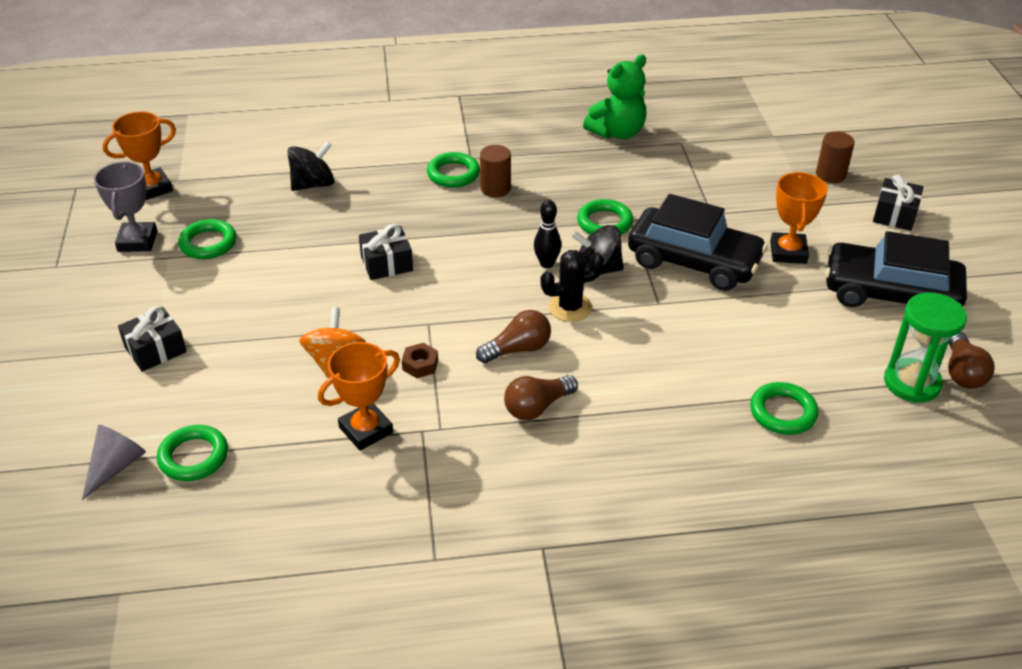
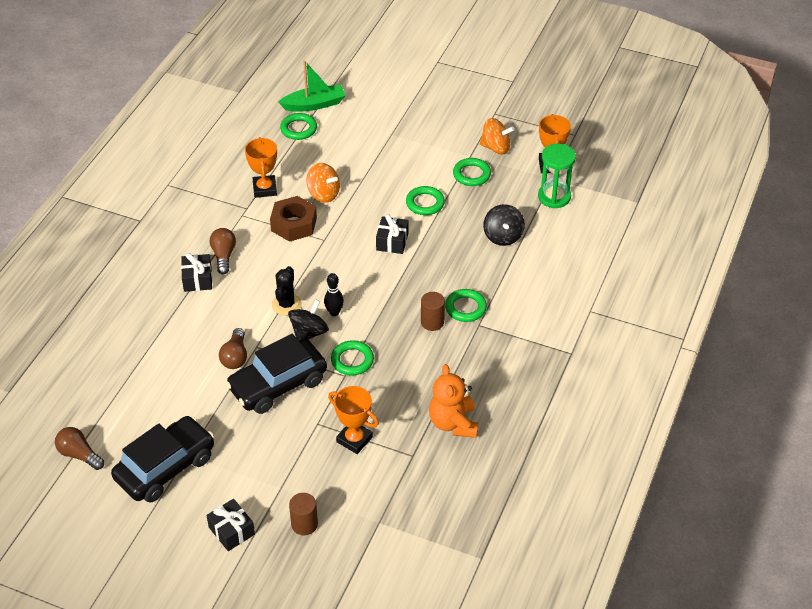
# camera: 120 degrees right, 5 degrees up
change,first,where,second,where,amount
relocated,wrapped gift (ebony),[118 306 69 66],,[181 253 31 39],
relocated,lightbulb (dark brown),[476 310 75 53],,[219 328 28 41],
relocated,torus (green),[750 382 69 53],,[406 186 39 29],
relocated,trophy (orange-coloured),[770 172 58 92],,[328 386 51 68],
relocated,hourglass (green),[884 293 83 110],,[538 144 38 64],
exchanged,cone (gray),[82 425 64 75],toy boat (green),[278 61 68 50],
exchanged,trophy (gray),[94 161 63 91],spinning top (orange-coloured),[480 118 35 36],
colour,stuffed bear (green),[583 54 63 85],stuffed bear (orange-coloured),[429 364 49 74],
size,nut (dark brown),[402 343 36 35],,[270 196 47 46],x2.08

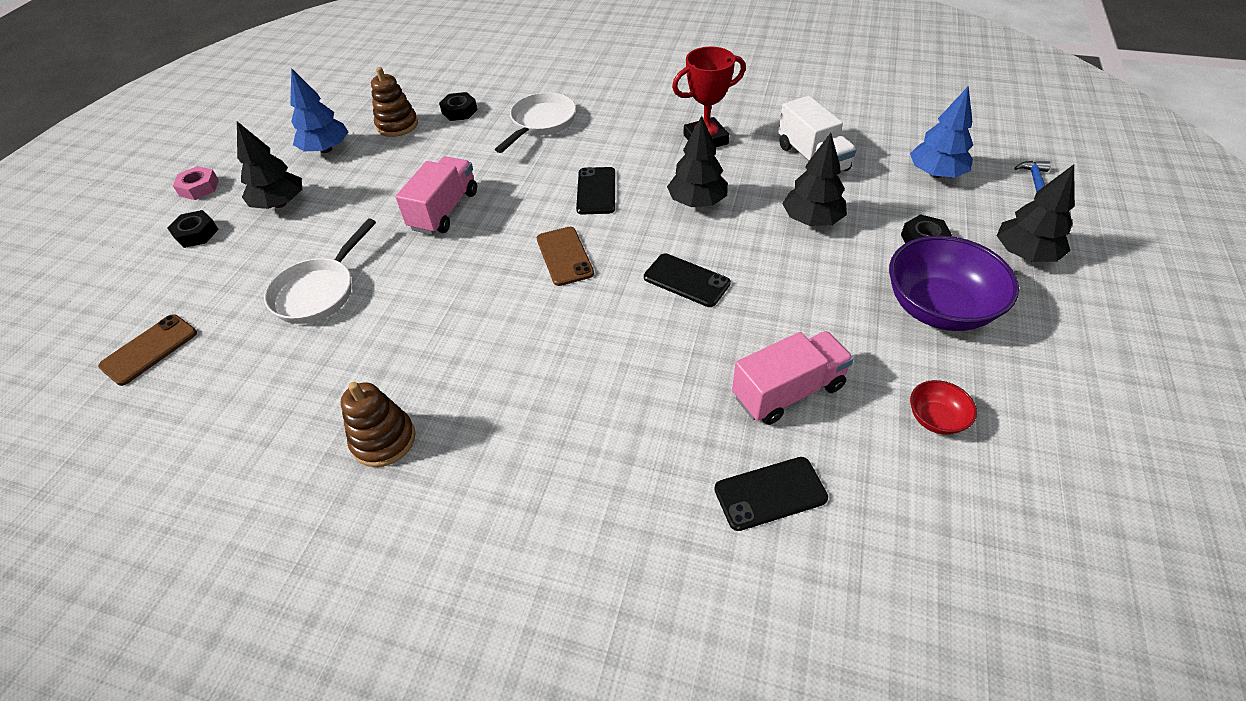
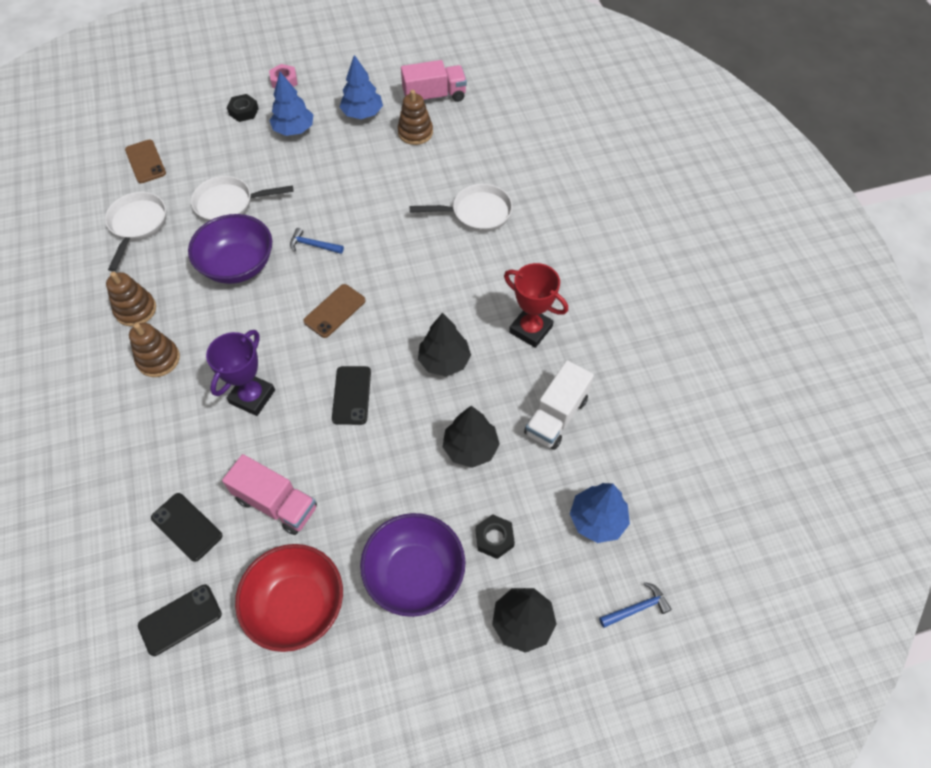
# camera: 55 degrees right, 10 degrees up
change,first,where,second,where,amount
missing,nut (ebony),[439 92 38 29],,,
appeared,,,frying pan (snow-white),[105 192 61 80],
appeared,,,stacking toy (dark brown),[129 323 51 54],
appeared,,,bowl (violet),[188 214 84 70],
appeared,,,trophy (violet),[206 330 69 86],
appeared,,,hammer (cobalt),[290 228 54 26],
relocated,toy truck (pink),[395 156 82 79],,[401 60 66 42],
relocated,phone (ebony),[576 167 39 48],,[138 584 84 72],
colour,toy tree (ebony),[237 121 65 88],toy tree (cobalt),[269 72 45 64],
spun,phone (dark brown),[98 315 99 71],,[125 140 41 43],60 degrees clockwise
size,bowl (crimson),[910 380 67 55],,[235 544 108 108],x2.15

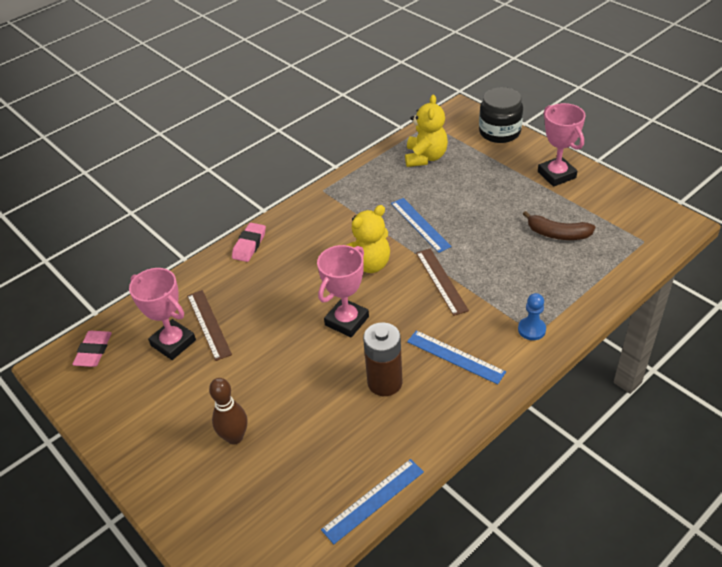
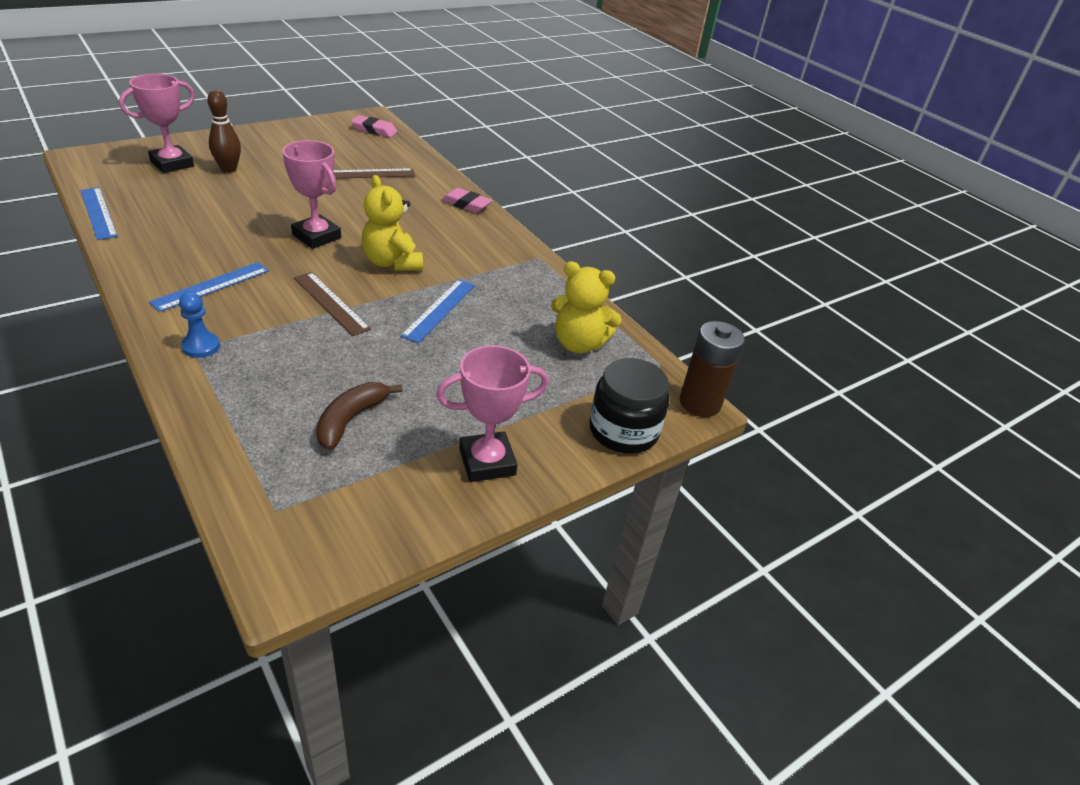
# camera: 90 degrees right, 5 degrees down
change,first,where,second,where,amount
relocated,trophy (pink),[129 268 67 92],,[119 74 76 99],
relocated,power cell (dark brown),[363 323 39 73],,[680 321 65 96],
spun,straightedge (cobalt),[391 198 61 55],,[400 279 75 64],45 degrees counterclockwise
spun,straightedge (dark brown),[416 248 53 68],,[294 272 77 64],60 degrees clockwise

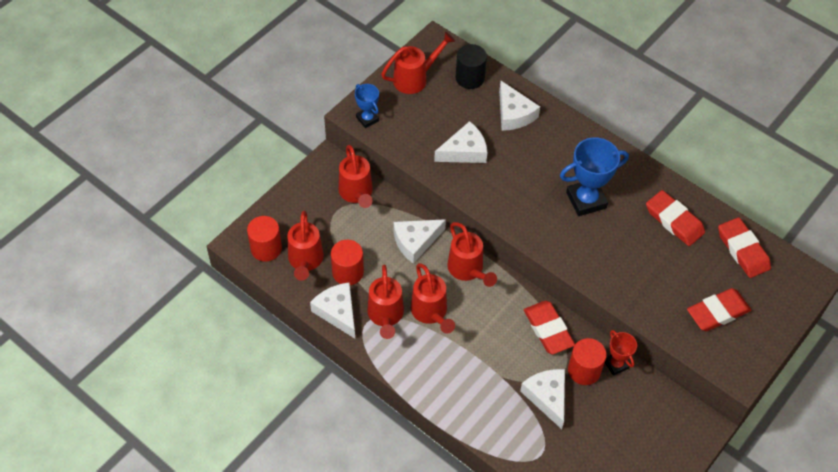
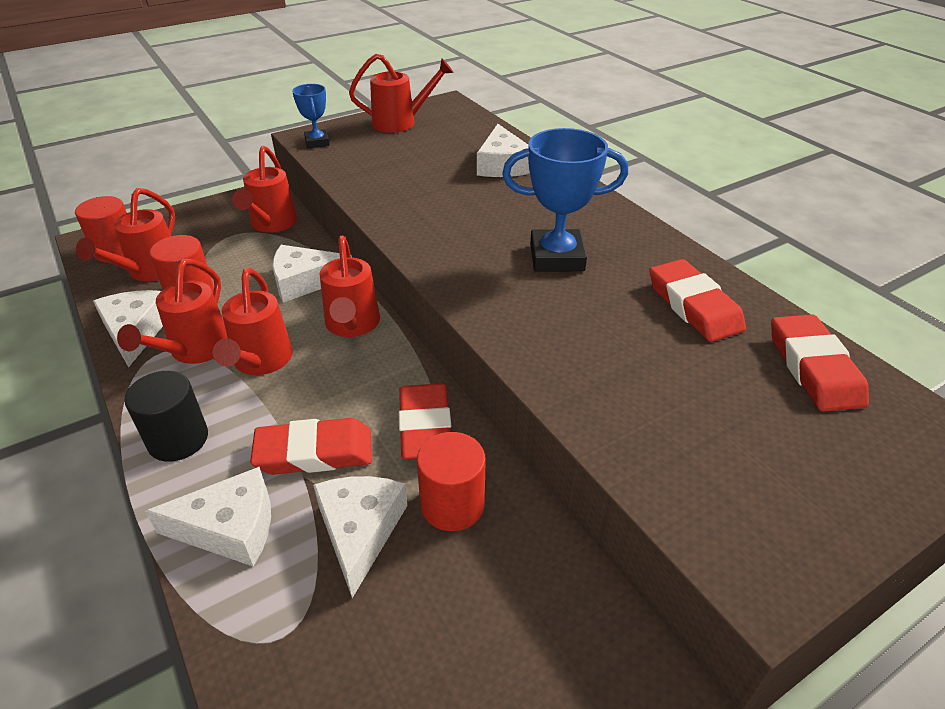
# camera: 20 degrees right, 15 degrees down
change,first,where,second,where,amount
missing,trophy (crimson),[605 330 32 46],,,
relocated,piece of cheese (snow-white),[434 121 54 42],,[145 467 126 100],
relocated,cylinder (ebony),[456 44 31 45],,[124 371 84 91],
relocated,eraser (crimson),[687 288 64 43],,[250 418 122 57],

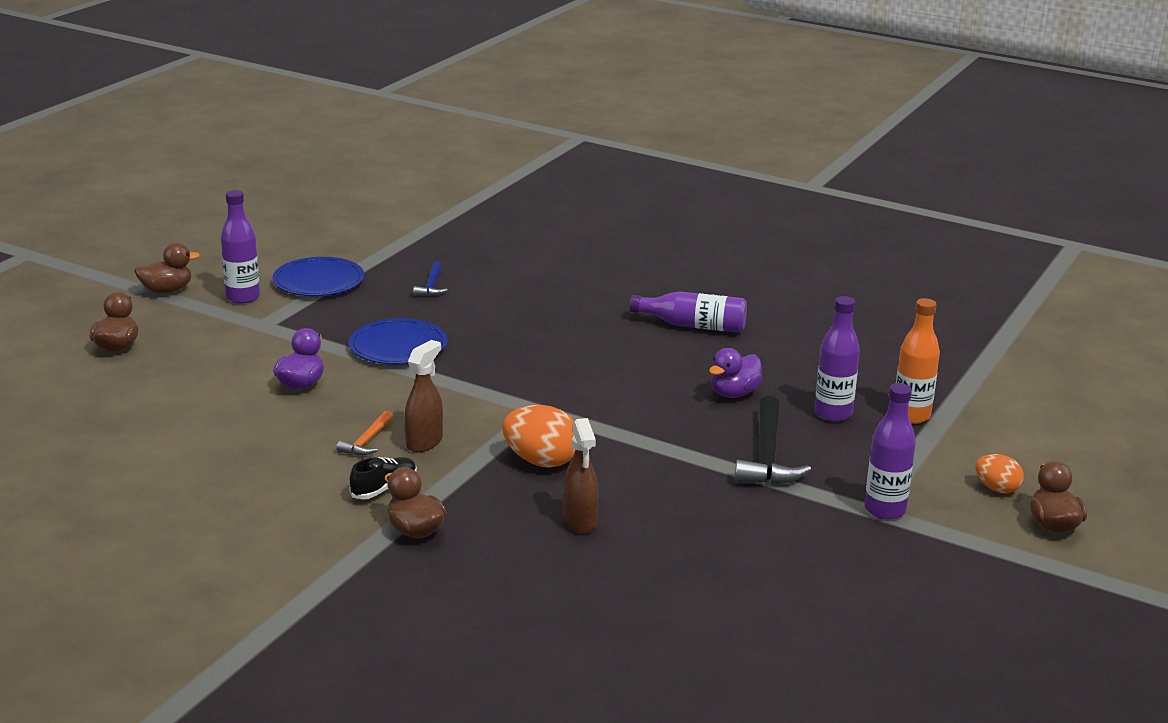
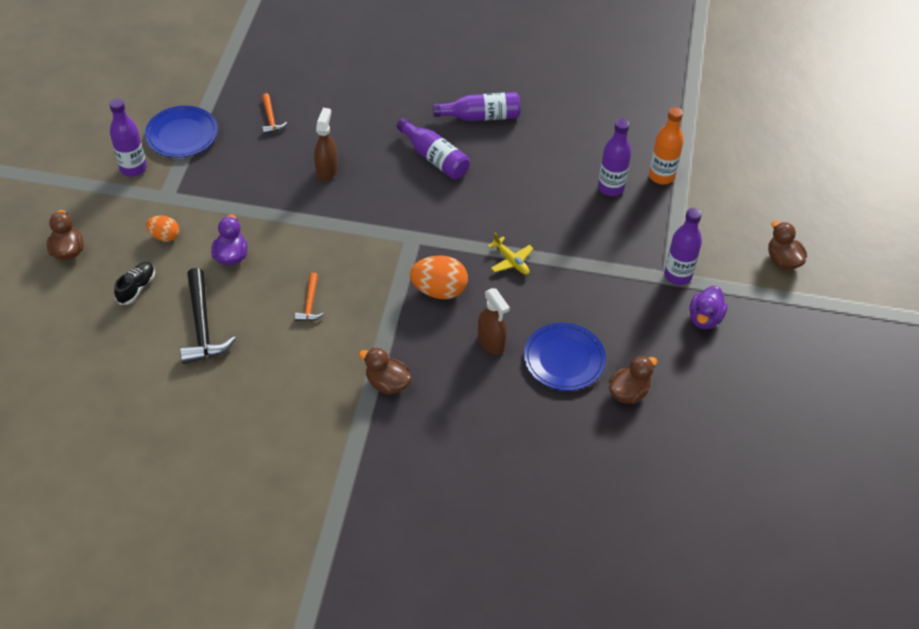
# camera: 20 degrees left, 25 degrees up
change,first,where,second,where,amount
appeared,,,flask (violet),[397 118 73 61],
appeared,,,plane (golden),[488 233 46 42],
relocated,rubber duck (dark brown),[134 243 66 51],,[609 356 48 48],
relocated,flat dish (cobalt),[349 318 98 46],,[524 323 82 68],
relocated,lace-up shoe (ebony),[350 457 67 42],,[114 262 41 43],
relocated,spray bottle (dark brown),[404 340 39 112],,[314 108 24 73],
relocated,rubber duck (violet),[709 348 54 50],,[689 286 38 43],
relocated,hammer (ebony),[735 396 76 89],,[180 268 56 96],
relocated,egg shape (orange-coloured),[975 454 49 39],,[146 215 33 27],
colour,hammer (cobalt),[413 262 34 34],hammer (orange-coloured),[262 93 25 41],

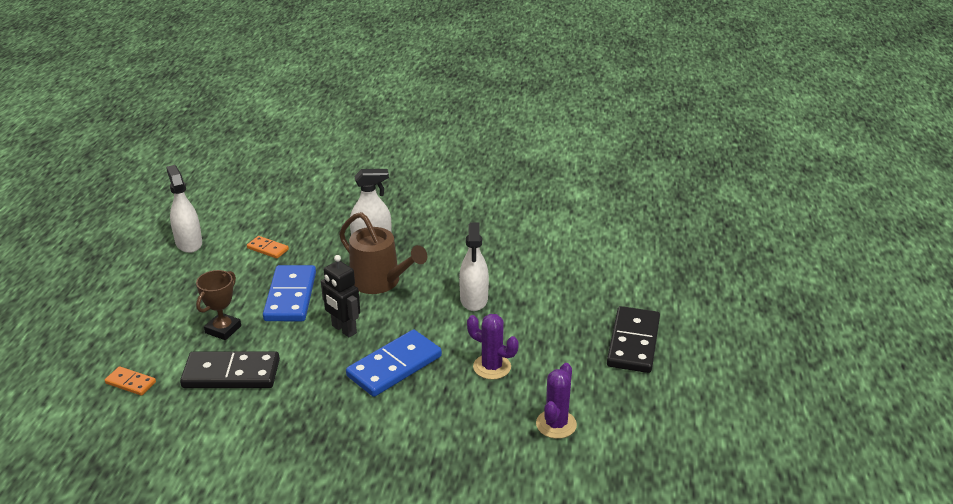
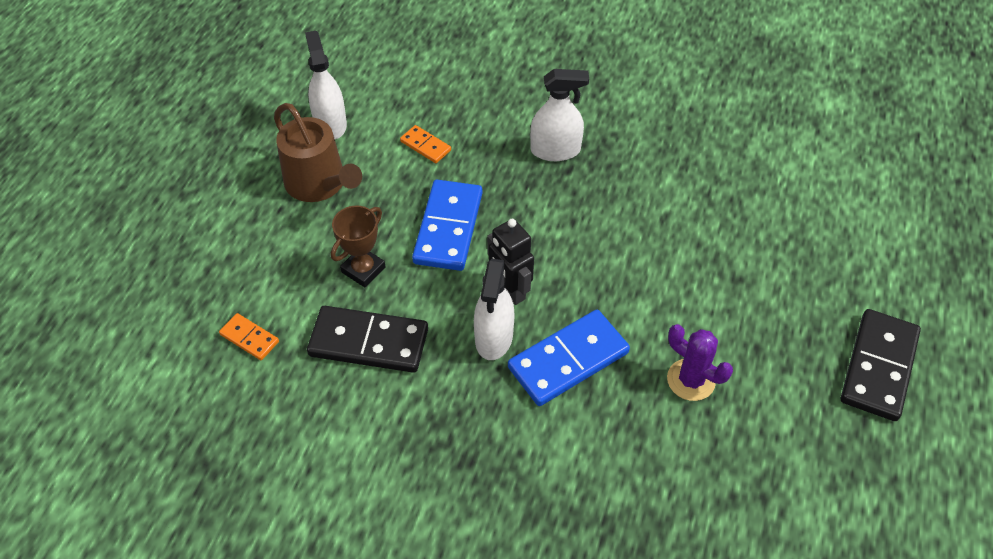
# camera: 10 degrees right, 20 degrees up
change,first,where,second,where,amount
missing,saguaro cactus (violet),[536 363 41 76],,,
relocated,watering pot (dark brown),[339 212 88 82],,[274 103 88 99],
relocated,spray bottle (snow-white),[459 223 30 88],,[474 259 41 101],

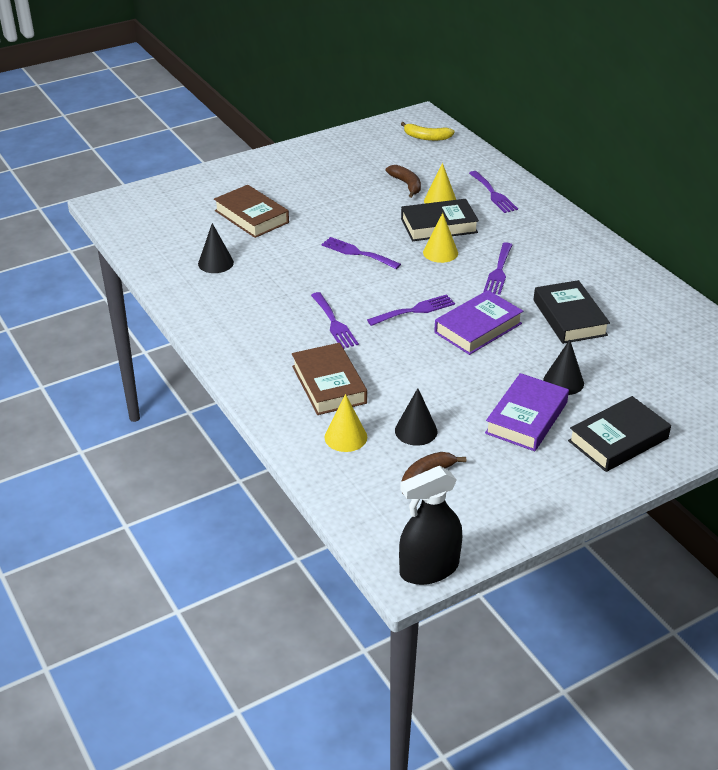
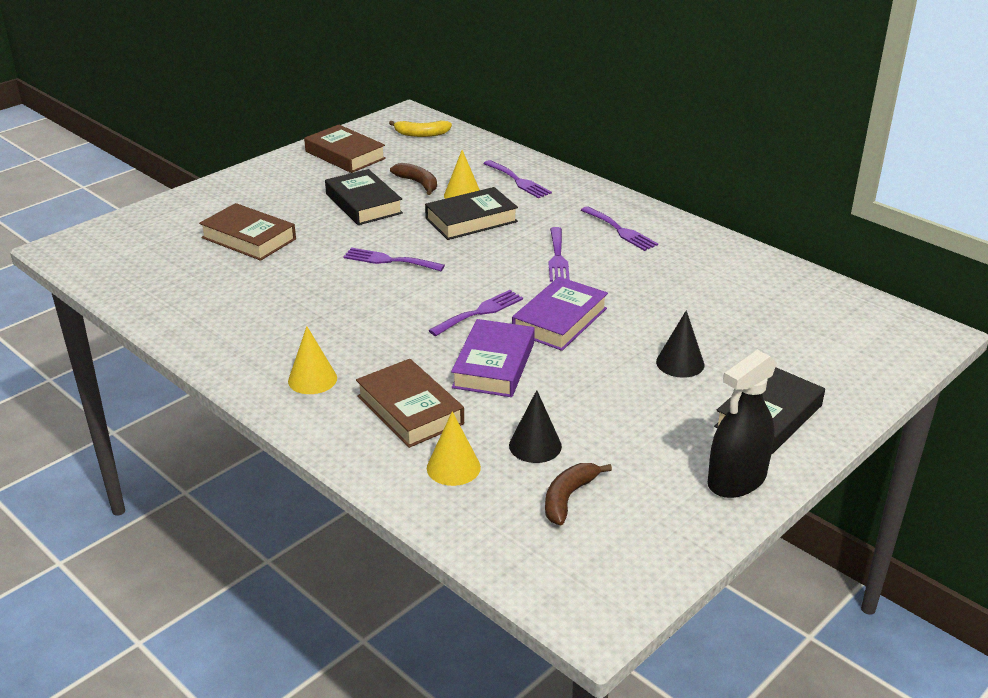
# camera: 15 degrees left, 5 degrees down
change,first,where,second,where,amount
missing,cone (ebony),[198 223 36 50],,,
appeared,,,book (dark brown),[304 125 82 48],
relocated,table fork (violet),[311 292 48 57],,[581 206 77 45],
relocated,spray bottle (ebony),[399 466 63 119],,[708 350 69 148],
relocated,cone (golden),[423 213 35 50],,[288 326 49 68],
relocated,book (violet),[485 373 84 78],,[451 319 84 78],
relocated,book (ebony),[534 280 76 64],,[325 169 78 56],

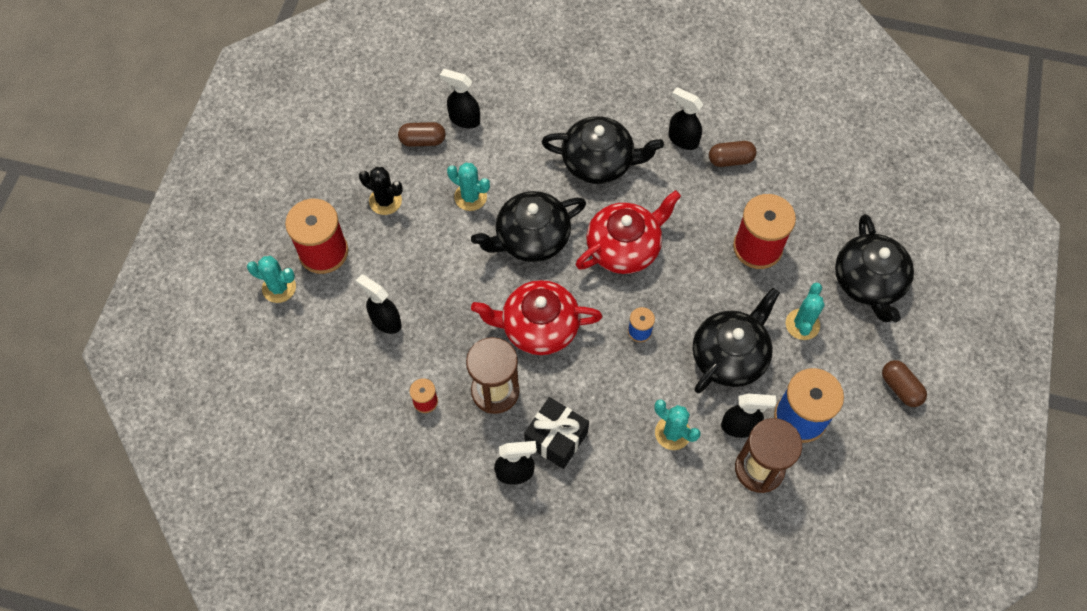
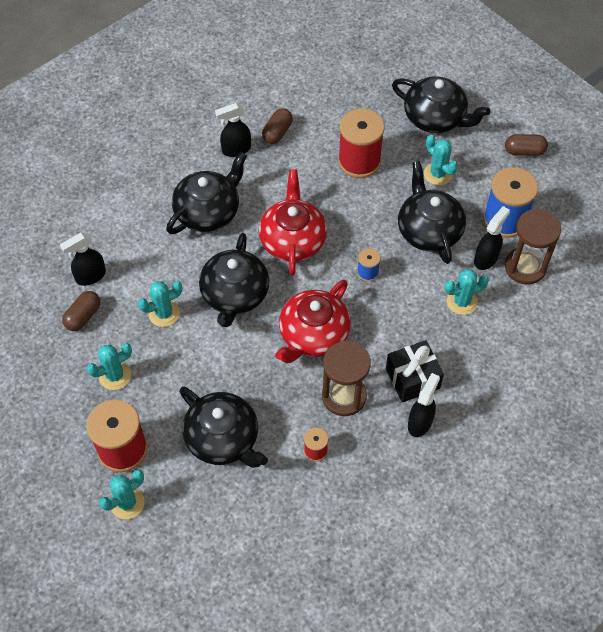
# camera: 55 degrees left, 5 degrees down
change,first,where,second,where,amount
exchanged,spray bottle (ebony),[356 274 46 60],teapot (ebony),[179 386 89 82],
colour,saguaro cactus (ebony),[359 167 44 48],saguaro cactus (turquoise),[87 343 45 47],

